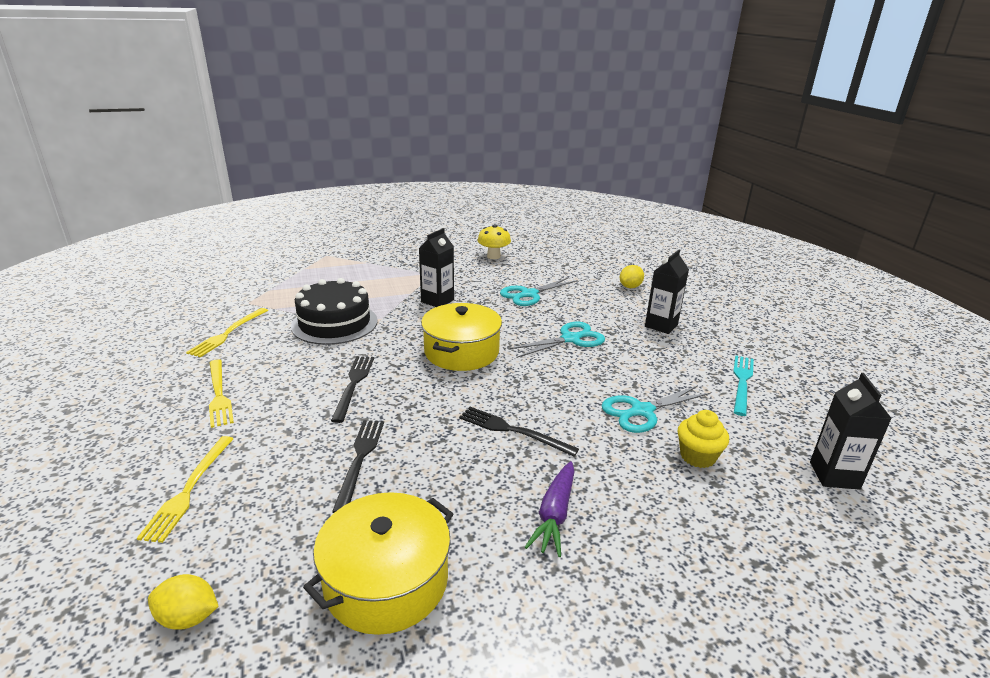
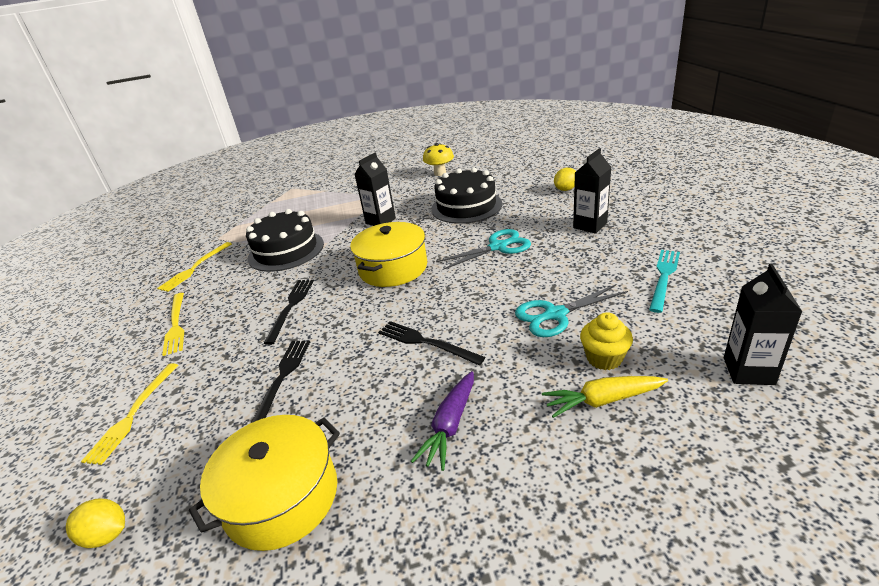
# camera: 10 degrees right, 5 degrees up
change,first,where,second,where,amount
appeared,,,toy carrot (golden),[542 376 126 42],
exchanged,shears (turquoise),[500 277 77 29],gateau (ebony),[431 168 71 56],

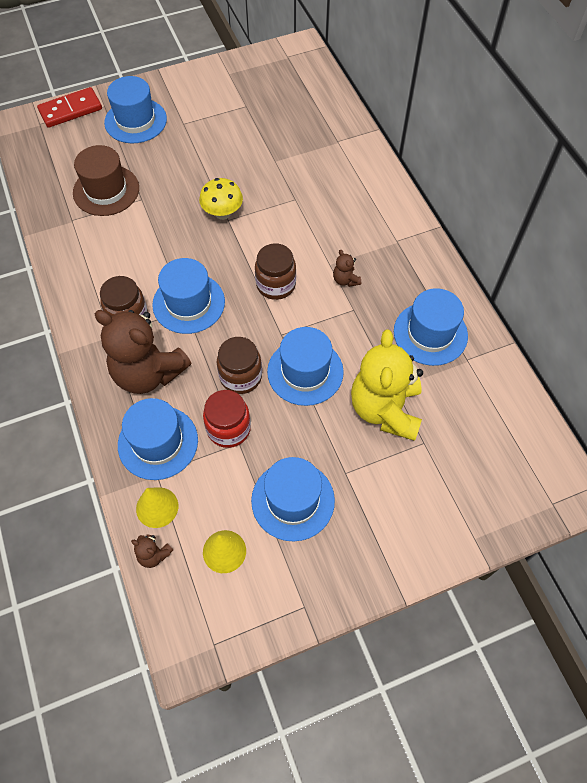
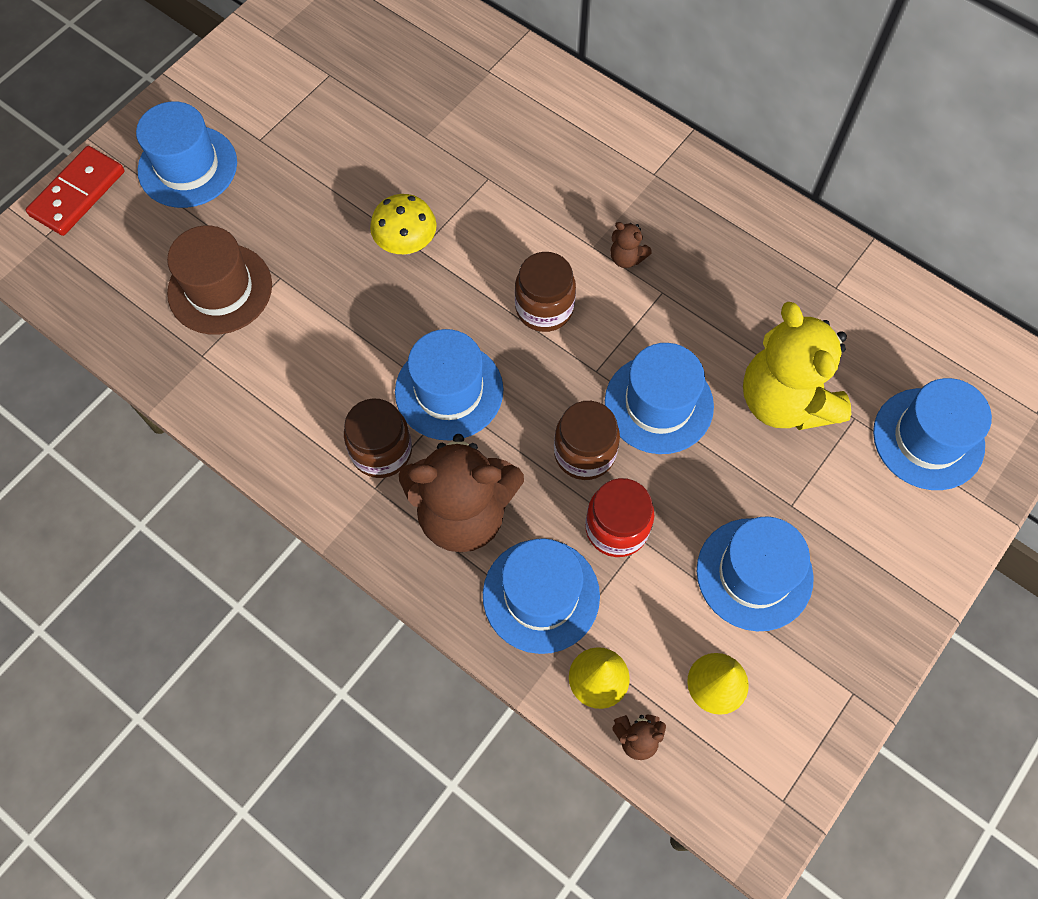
# camera: 30 degrees left, 5 degrees up
change,first,where,second,where,amount
relocated,hat (cobalt),[394 288 74 78],,[873 378 119 112],

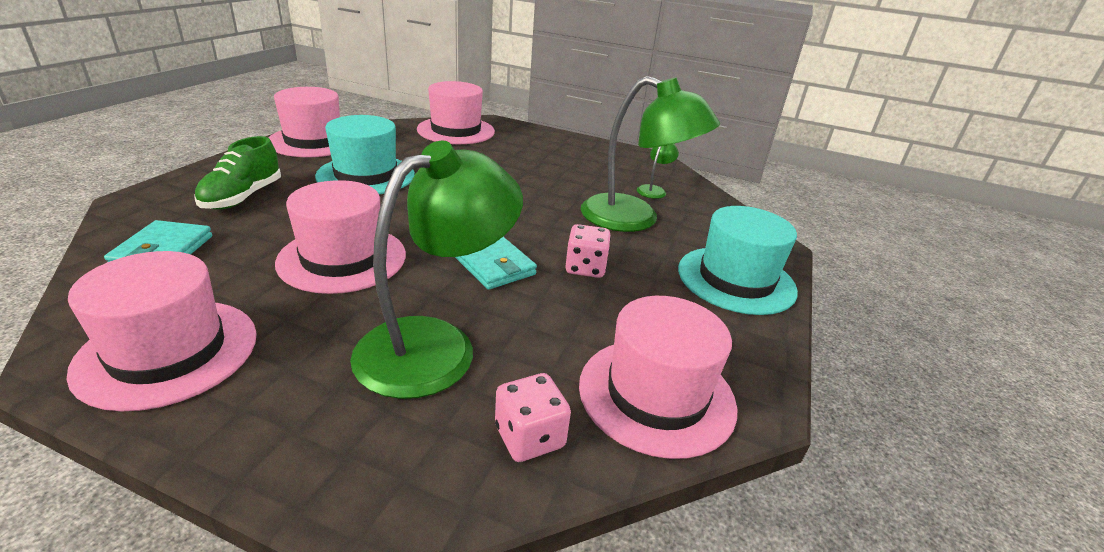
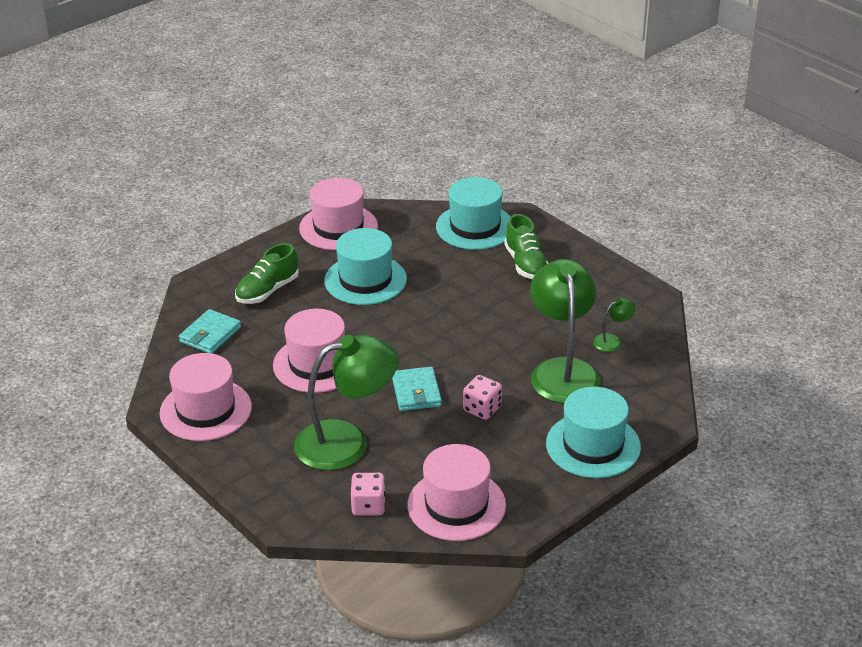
# camera: 30 degrees right, 5 degrees up
change,first,where,second,where,amount
appeared,,,lace-up shoe (green),[504 214 44 65],
colour,hat (pink),[417 81 78 63],hat (turquoise),[436 177 75 73],
spun,reading lamp (green),[581 76 139 156],,[530 259 71 144],150 degrees counterclockwise

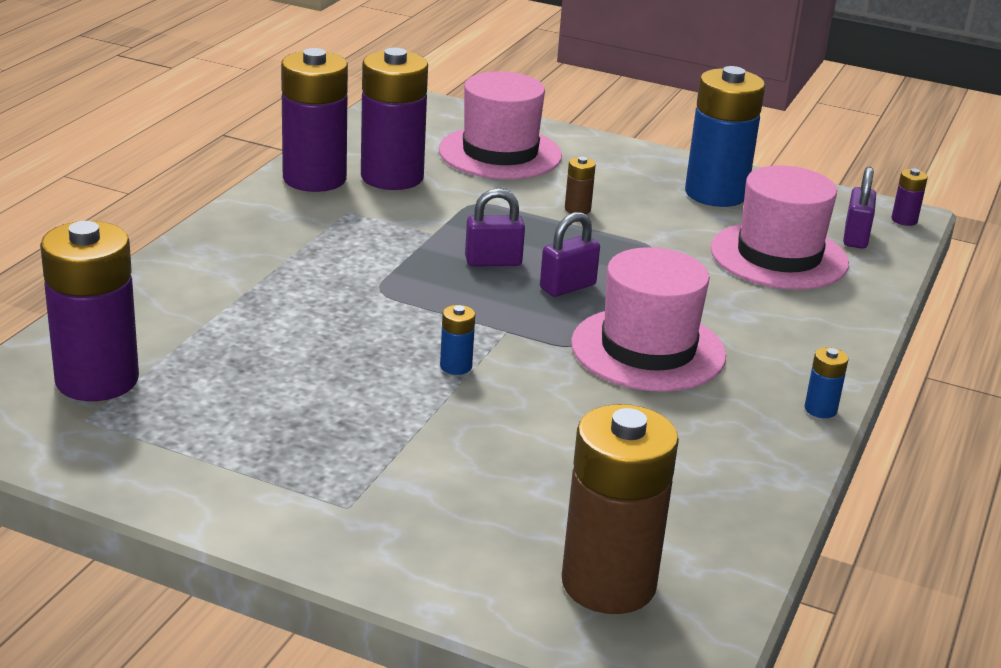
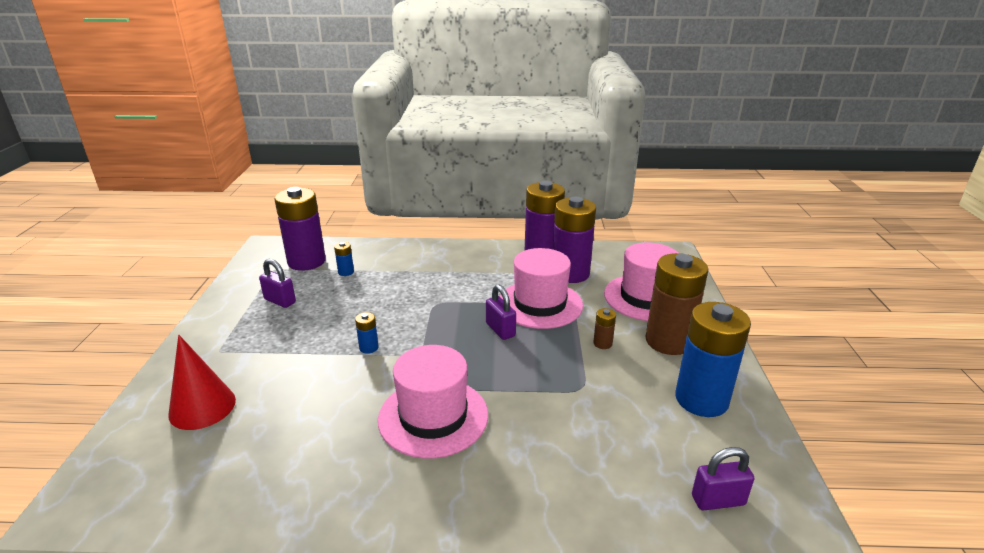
# camera: 70 degrees right, 0 degrees up
change,first,where,second,where,amount
missing,power cell (violet),[891 168 37 58],,,
appeared,,,cone (crimson),[168 335 68 95],
relocated,padlock (violet),[540 212 60 85],,[259 258 37 50],
relocated,power cell (dark brown),[562 404 117 210],,[646 253 62 102],
relocated,hat (pink),[710 165 139 125],,[499 248 84 81],
relocated,power cell (cobalt),[805 347 43 71],,[334 242 20 34],

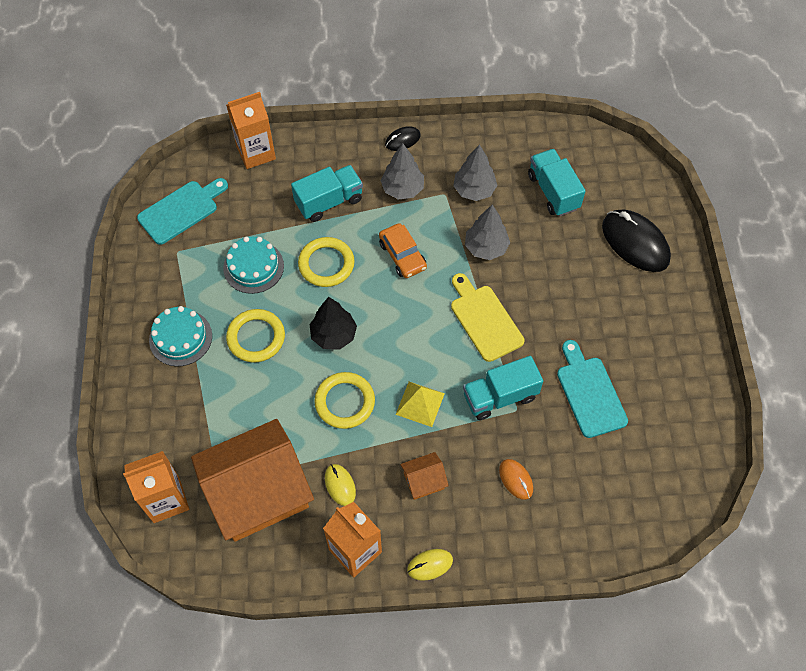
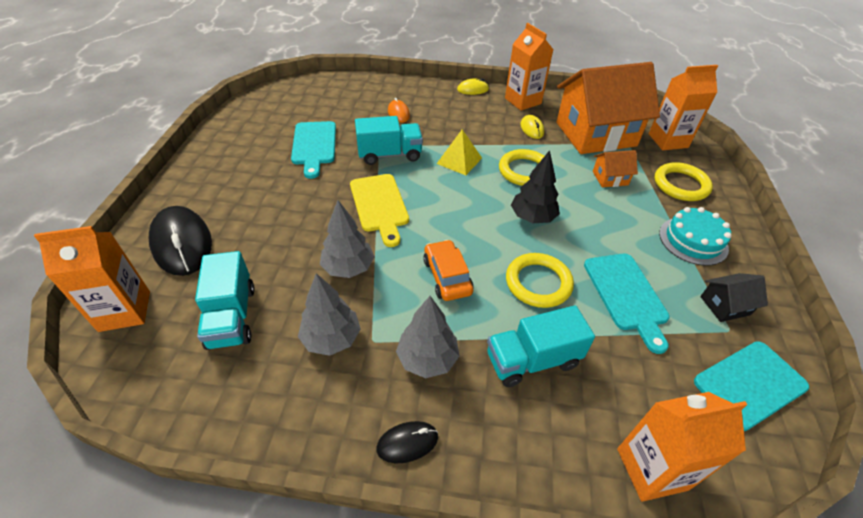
# camera: 170 degrees left, 15 degrees down
change,first,where,second,where,amount
appeared,,,juice carton (orange-coloured),[34 226 116 106],
appeared,,,house (ebony),[700 273 68 49],
relocated,torus (golden),[226 309 59 54],,[654 162 59 39],
relocated,house (orange-coloured),[400 452 49 48],,[593 150 45 37],
exchanged,gateau (turquoise),[223 237 61 57],cutting board (turquoise),[584 254 86 100],

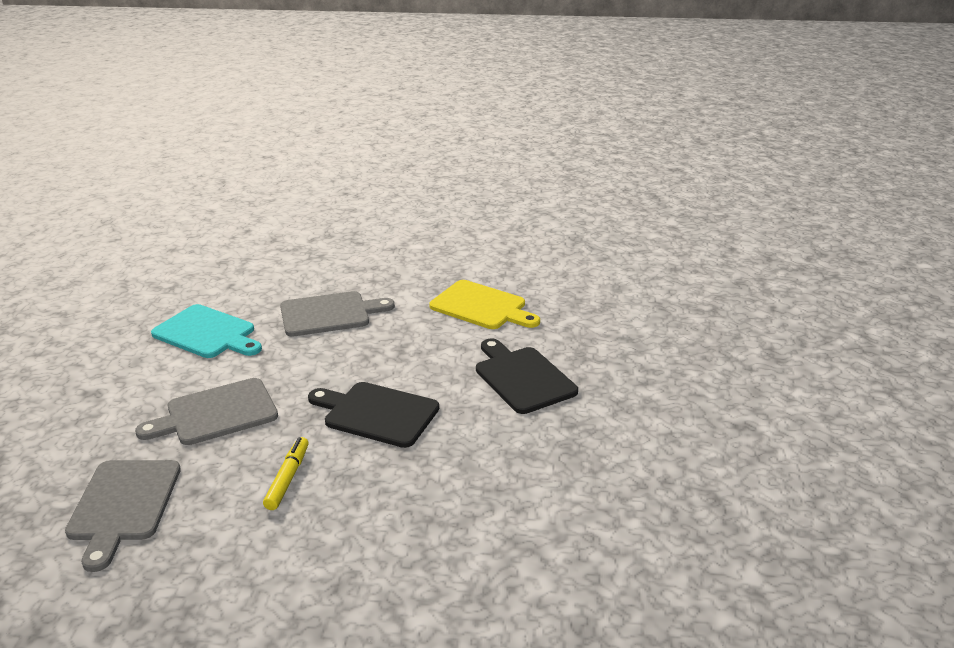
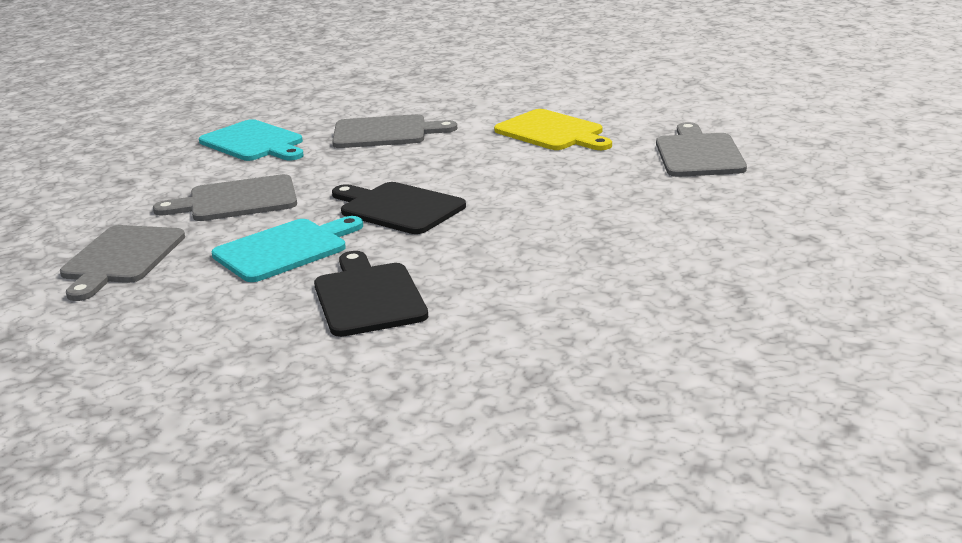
# camera: 15 degrees right, 5 degrees down
change,first,where,second,where,amount
appeared,,,cutting board (gray),[656 122 91 55],
relocated,cutting board (ebony),[476 338 102 76],,[314 251 114 86],
exchanged,marker (golden),[263 437 45 73],cutting board (turquoise),[212 216 151 66],

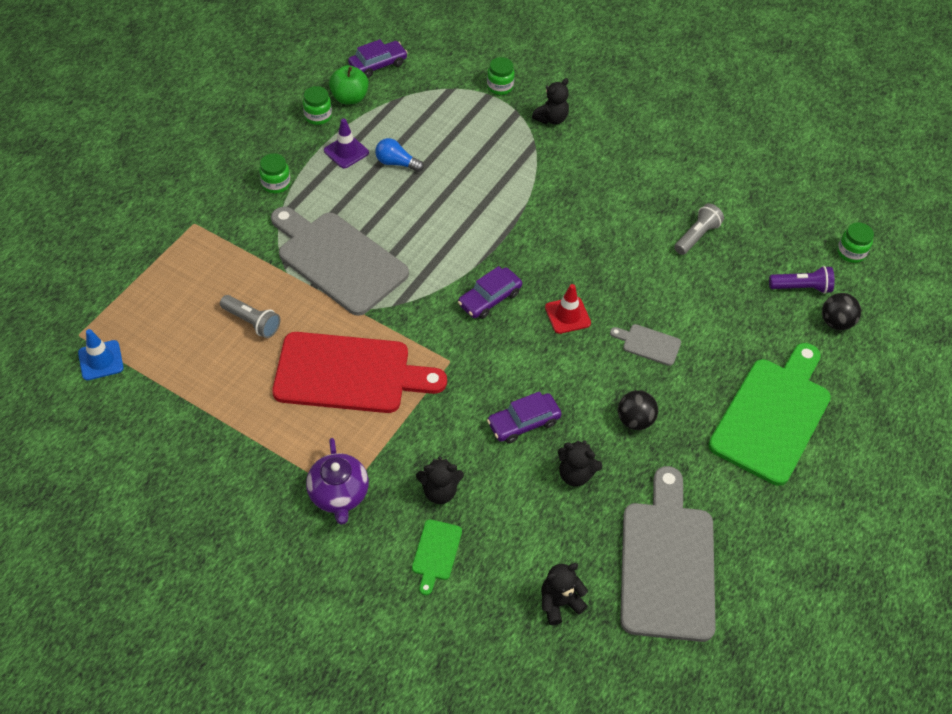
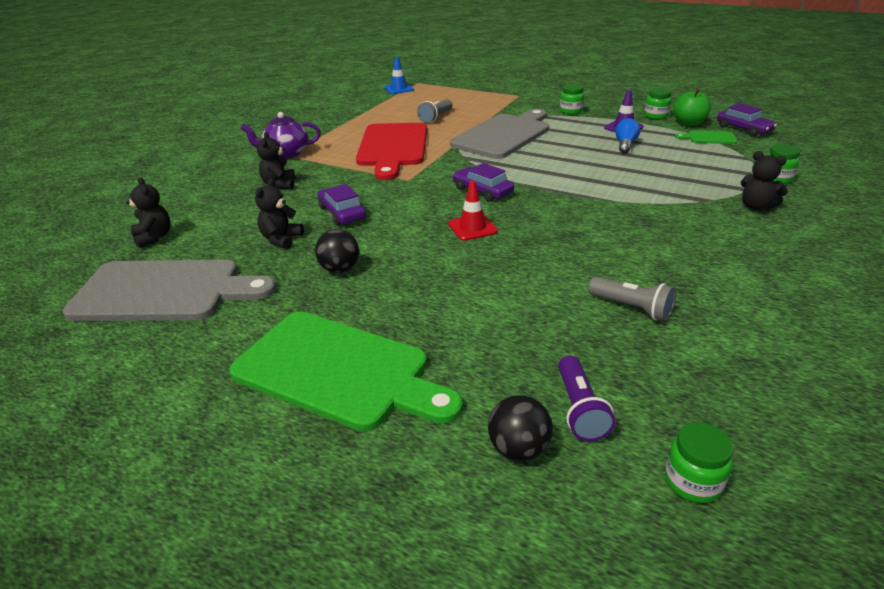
# camera: 90 degrees right, 20 degrees down
change,first,where,second,where,amount
missing,cutting board (gray),[610 324 71 42],,,
relocated,cutting board (green),[412 519 50 76],,[675 131 62 13],

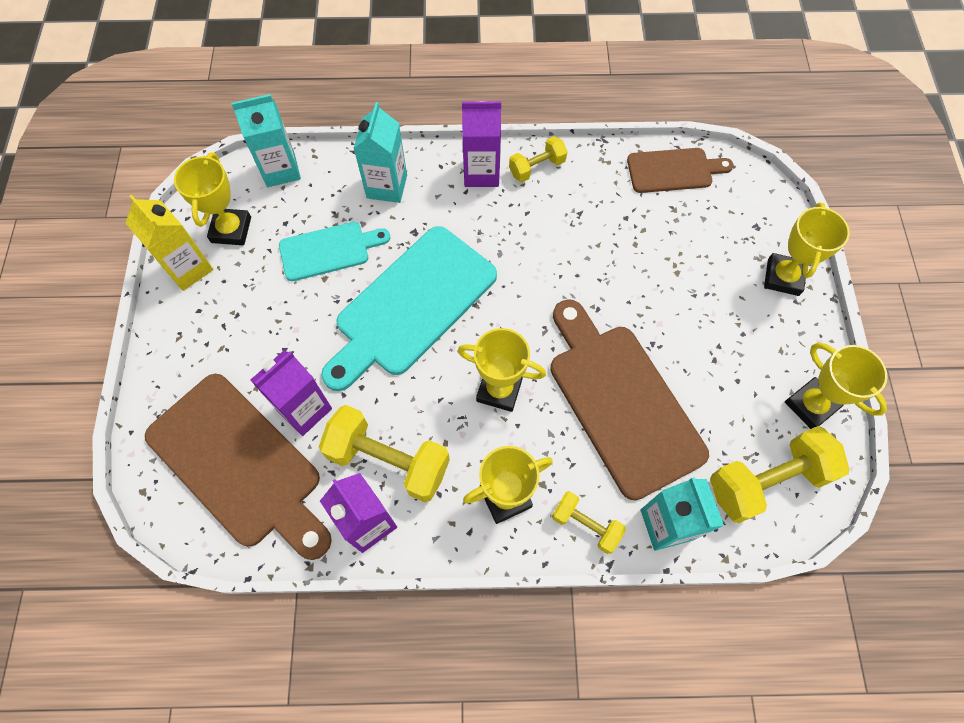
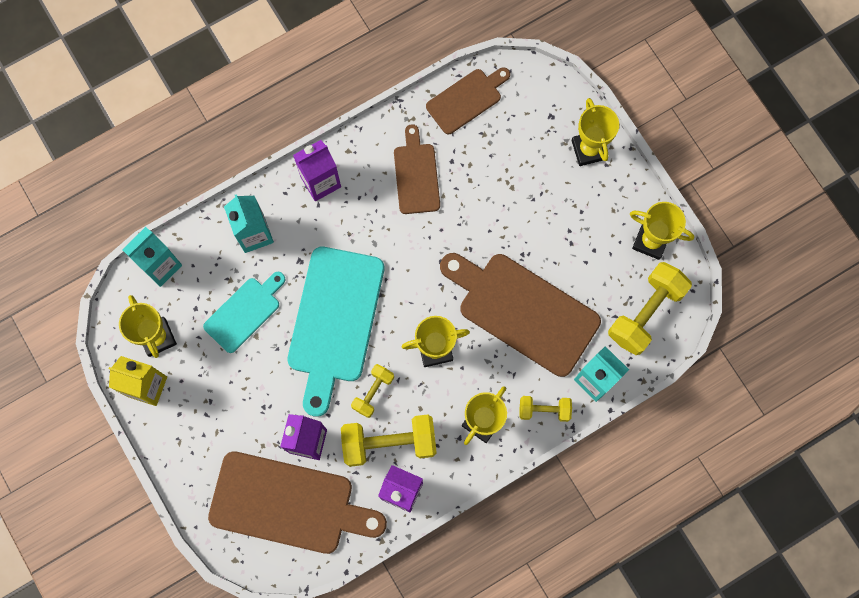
# camera: 30 degrees left, 10 degrees up
change,first,where,second,where,amount
appeared,,,cutting board (dark brown),[394 124 46 90],
relocated,hand weight (golden),[509 136 59 46],,[351 364 43 54],

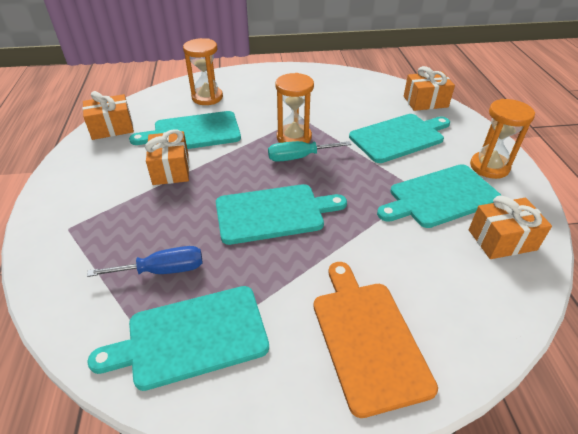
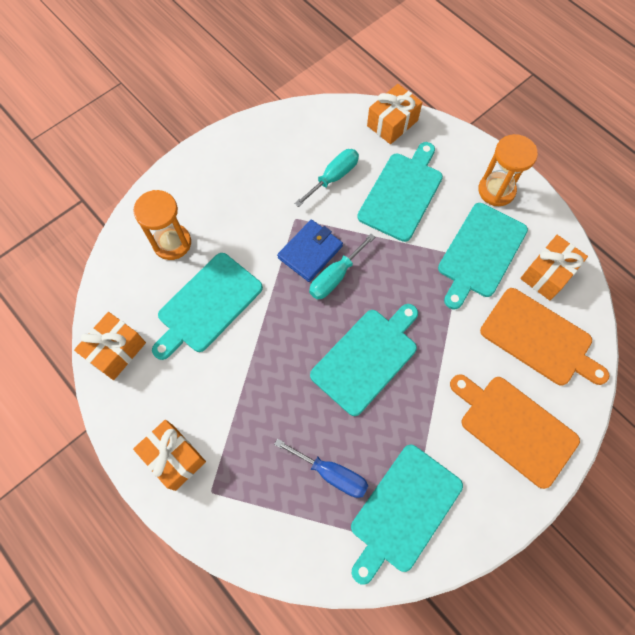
# camera: 35 degrees left, 25 degrees up
change,first,where,second,where,amount
appeared,,,flat screwdriver (turquoise),[294 149 65 58],
appeared,,,cutting board (orange-coloured),[480 288 130 97],
relocated,wrapped gift (orange-coloured),[145 129 44 56],,[133 420 73 71],
exchanged,hourglass (orange-coloured),[276 73 38 70],wallet (cobalt),[277 219 66 63],
spun,flat screwdriver (cobalt),[87 246 115 31],,[274 439 95 59],75 degrees clockwise

